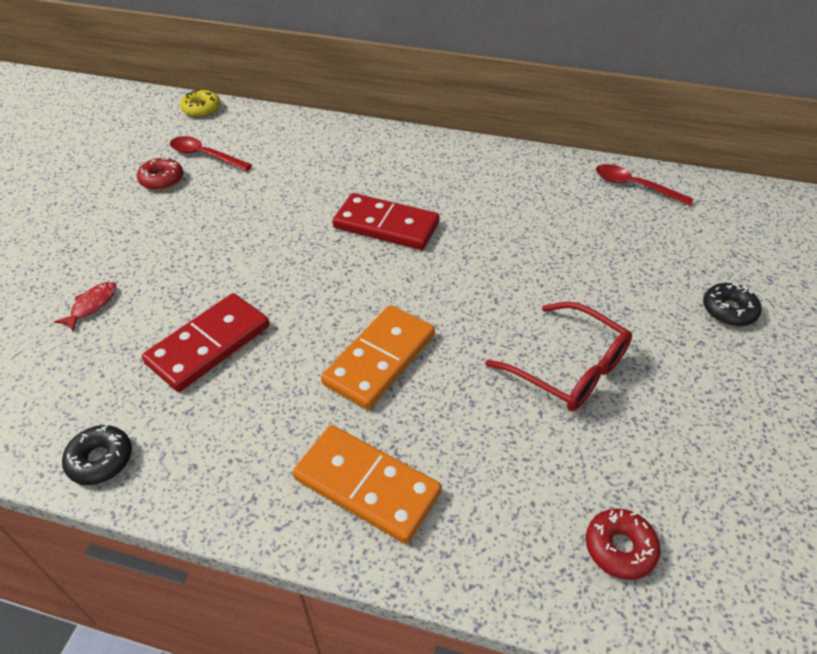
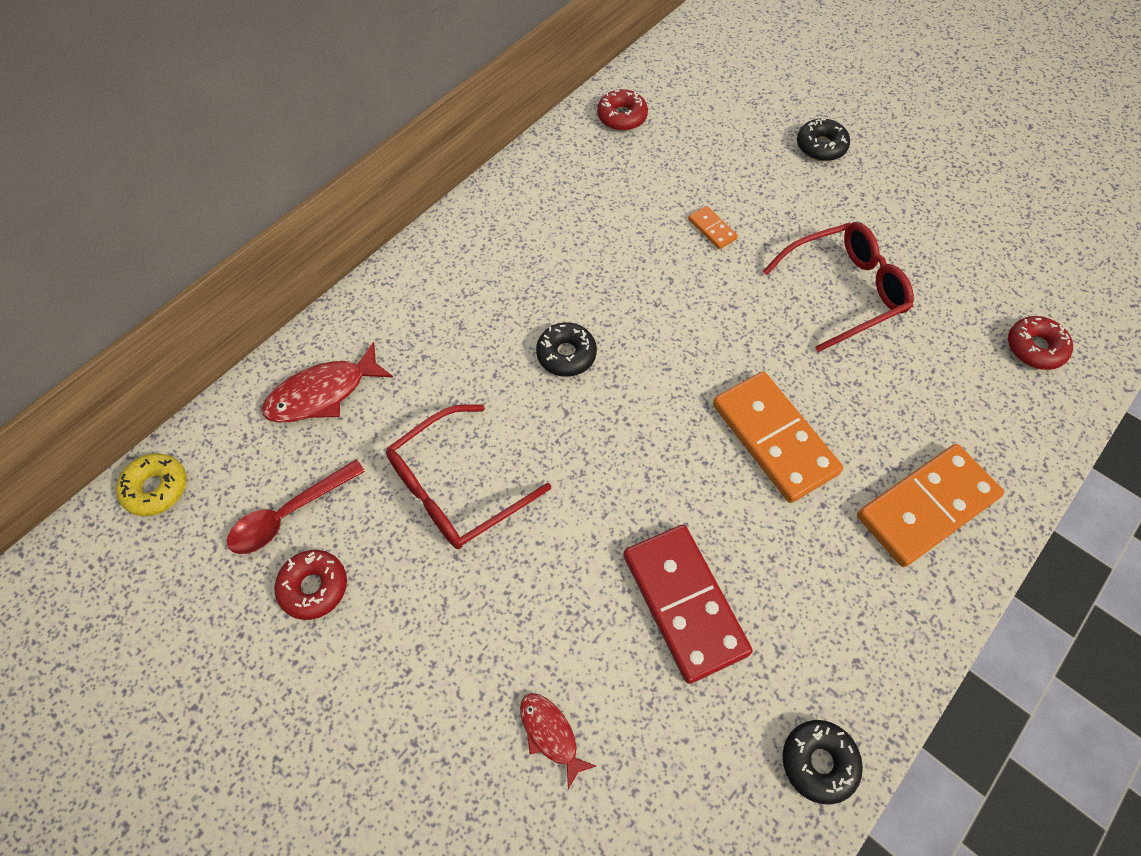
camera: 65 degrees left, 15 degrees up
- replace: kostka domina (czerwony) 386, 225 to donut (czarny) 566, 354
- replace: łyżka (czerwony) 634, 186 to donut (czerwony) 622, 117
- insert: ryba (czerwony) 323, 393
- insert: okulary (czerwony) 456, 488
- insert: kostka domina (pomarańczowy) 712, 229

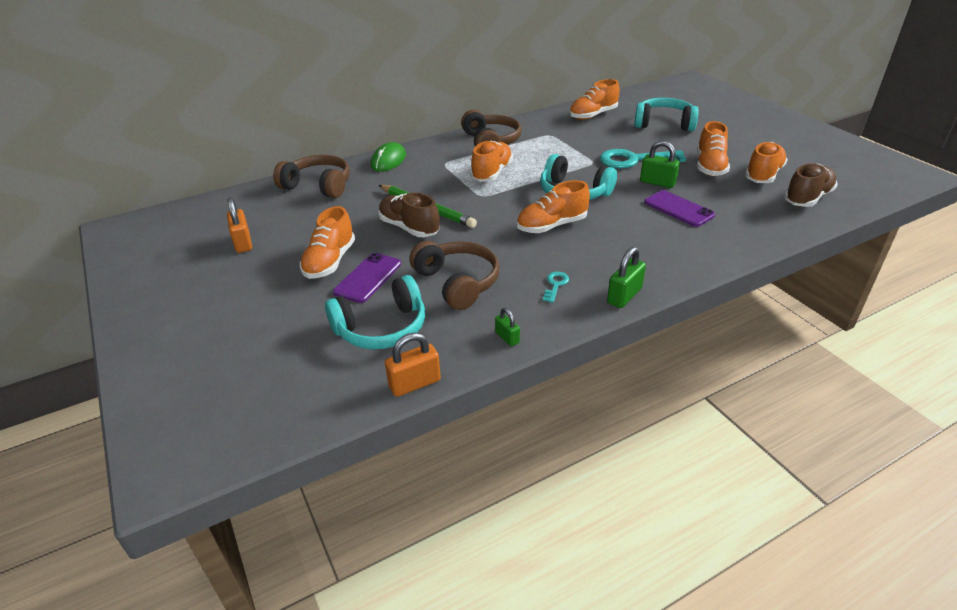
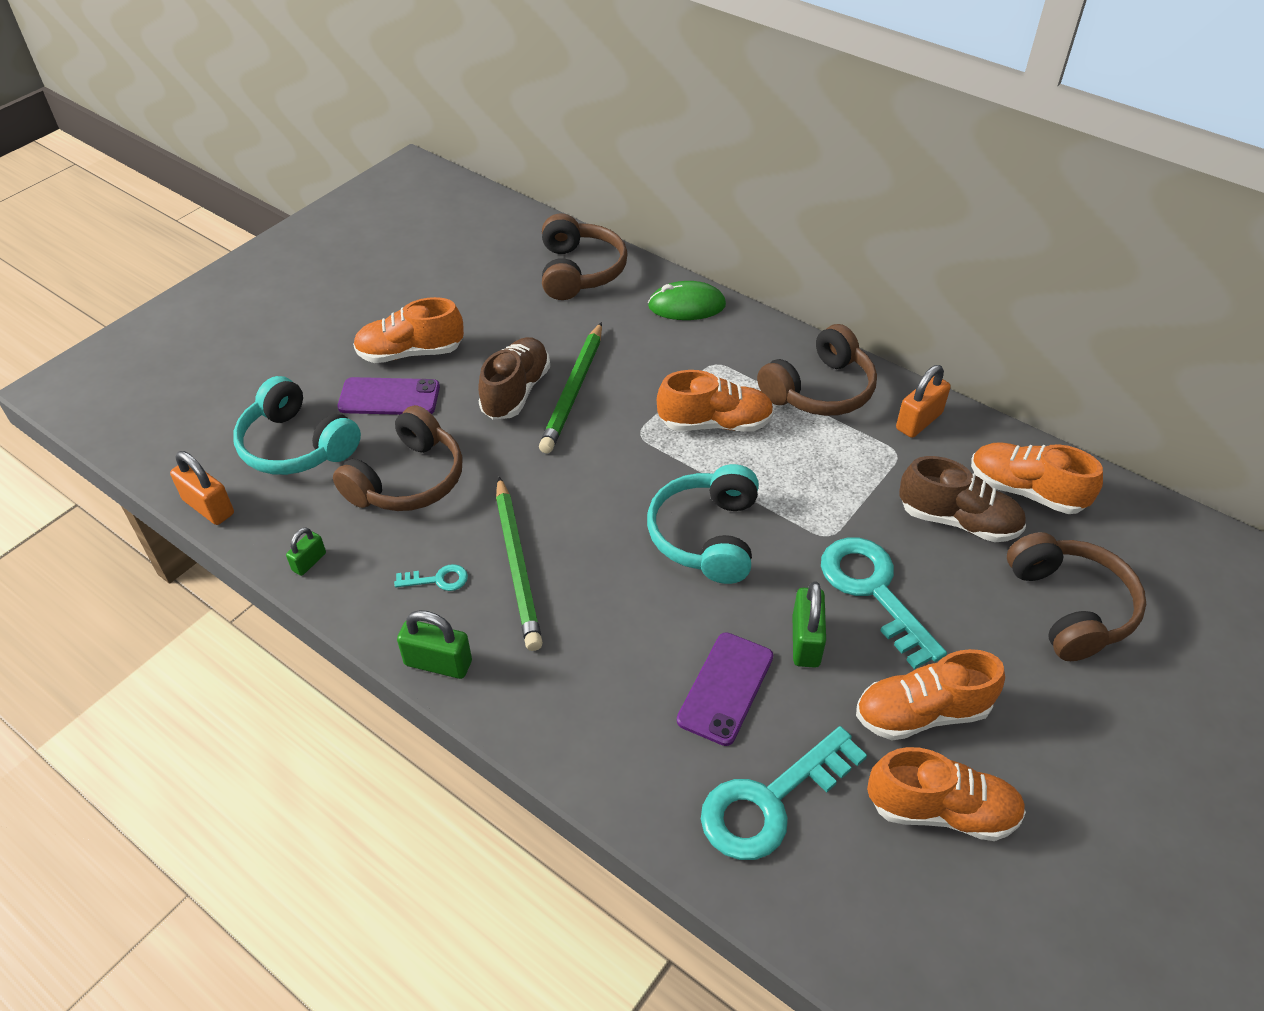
camera: 65 degrees right, 10 degrees up
- move: kłódka (pomarańczowy) 243, 243 to 919, 421
- delete: but (pomarańczowy) 551, 226
- recolor: słuchawki (turkusowy) 664, 124 to słuchawki (brązowy) 1070, 607
- move: but (brązowy) 807, 198 to 958, 521
- insert: ołówek (zielony) 517, 565
- insert: klucz (turkusowy) 770, 801

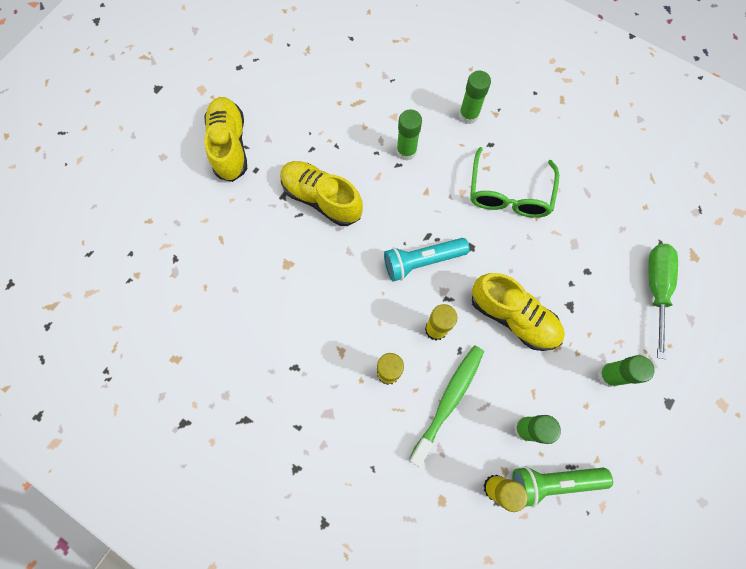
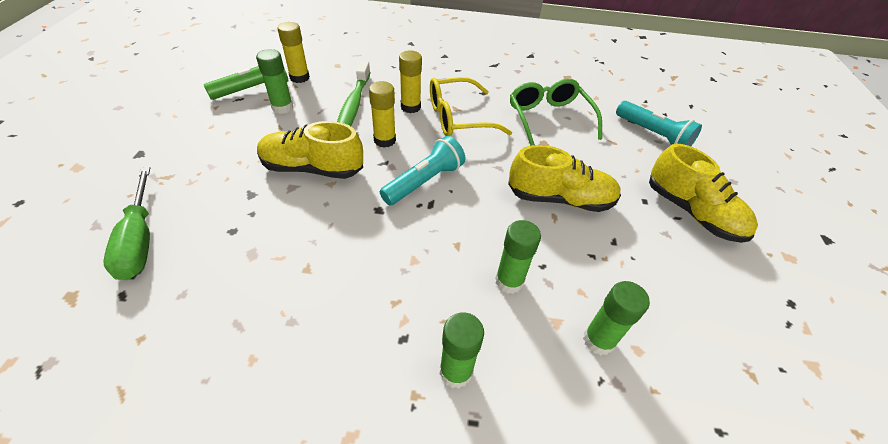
camera: 150 degrees right, 25 degrees down
- move: okulary (zielony) 509, 193 to 549, 119
- move: klej w sztyfcie (zielony) 609, 375 to 598, 340
- insert: okulary (żółty) 459, 118
- insert: latarka (turkusowy) 653, 135

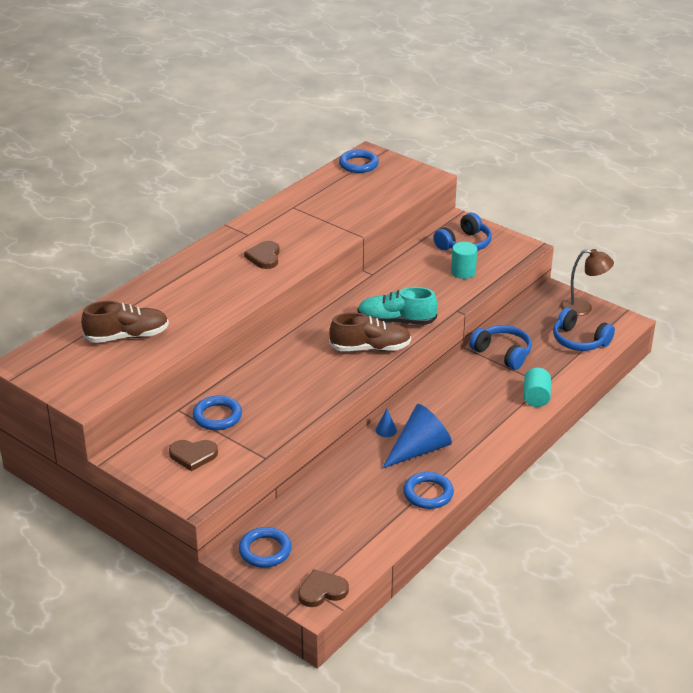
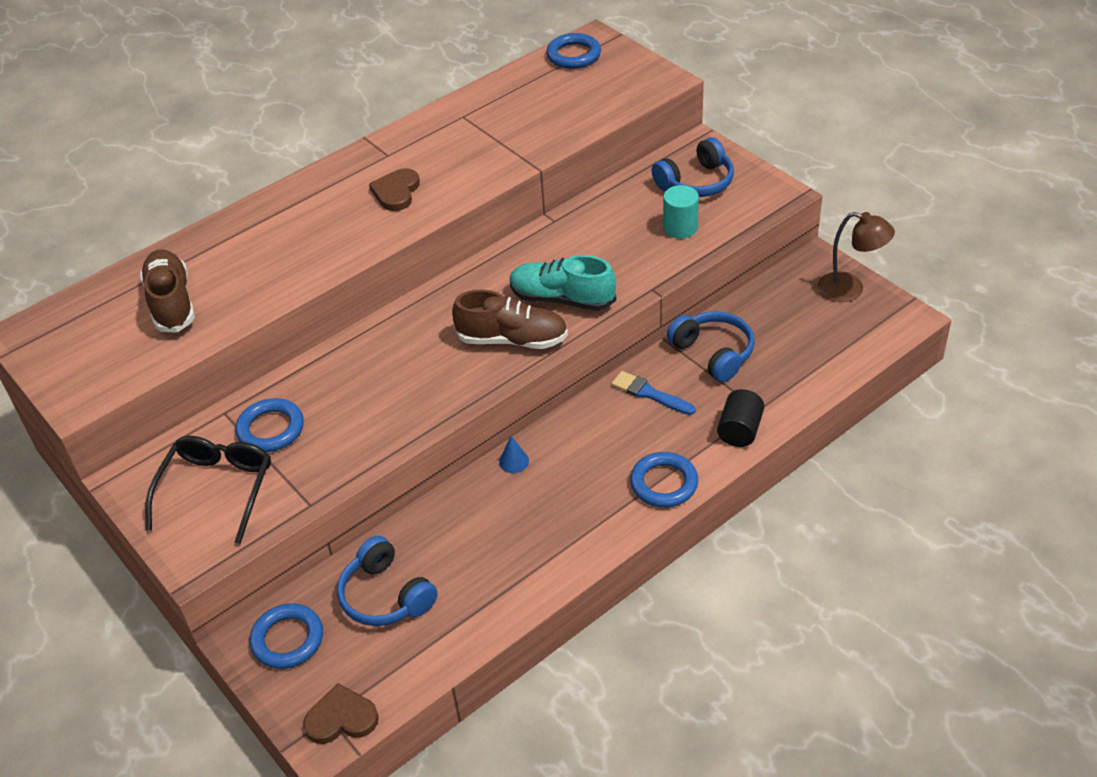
camera: 15 degrees right, 10 degrees up
- rotate: but (brązowy) 127, 336 = 171, 303 105 degrees counterclockwise
- replace: serce (brązowy) 193, 455 to okulary (czarny) 217, 489
- delete: stożek (niebieski) 419, 449
- move: pierścień (niebieski) 428, 493 to 664, 483
- recolor: walec (turkusowy) 536, 397 to walec (czarny) 739, 430
- move: słuchawki (niebieski) 579, 341 to 386, 596
- insert: pędzel (niebieski) 649, 393

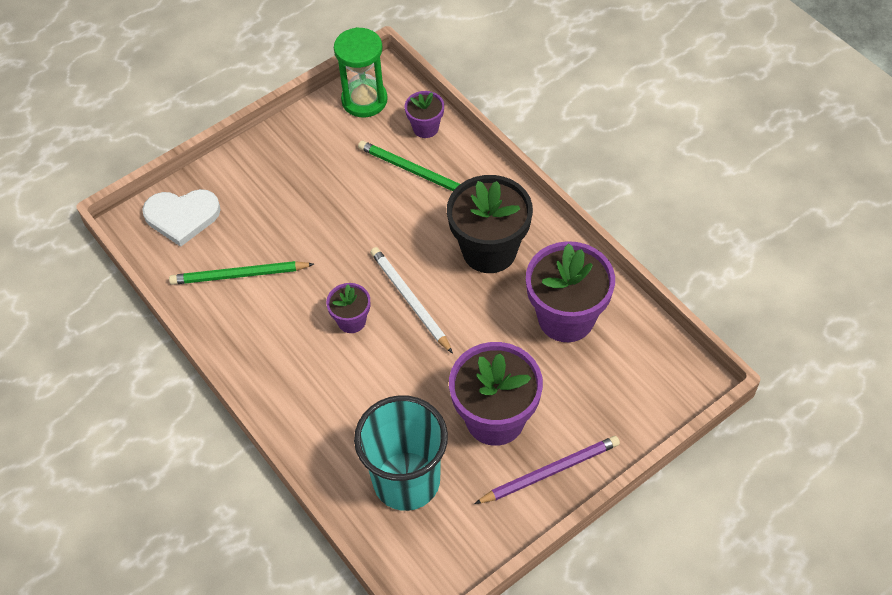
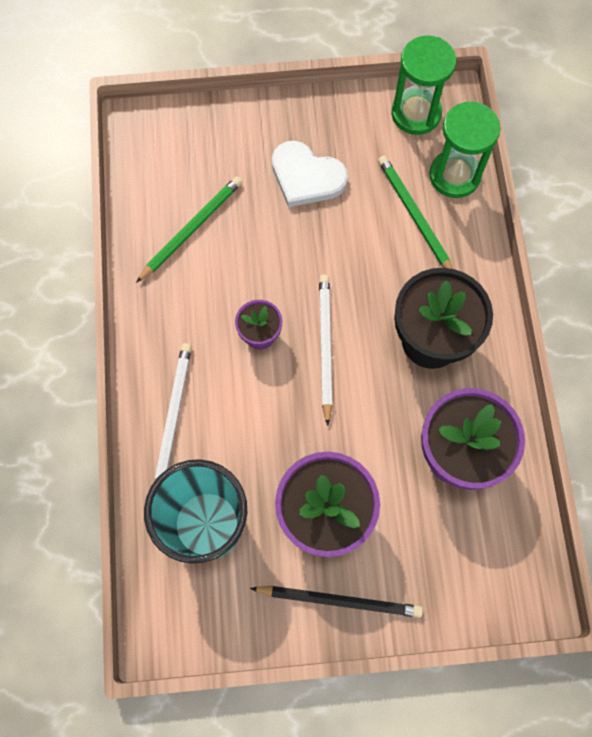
camera: 30 degrees right, 15 degrees up
- move: serce (biały) 182, 216 to 306, 177
- rotate: ołówek (zielony) 239, 275 = 191, 229 105 degrees clockwise
- replace: doniczka (fioletowy) 425, 128 to klepsydra (zielony) 454, 175
- recolor: ołówek (fioletowy) 550, 471 to ołówek (czarny) 339, 600
- insert: ołówek (biały) 173, 417

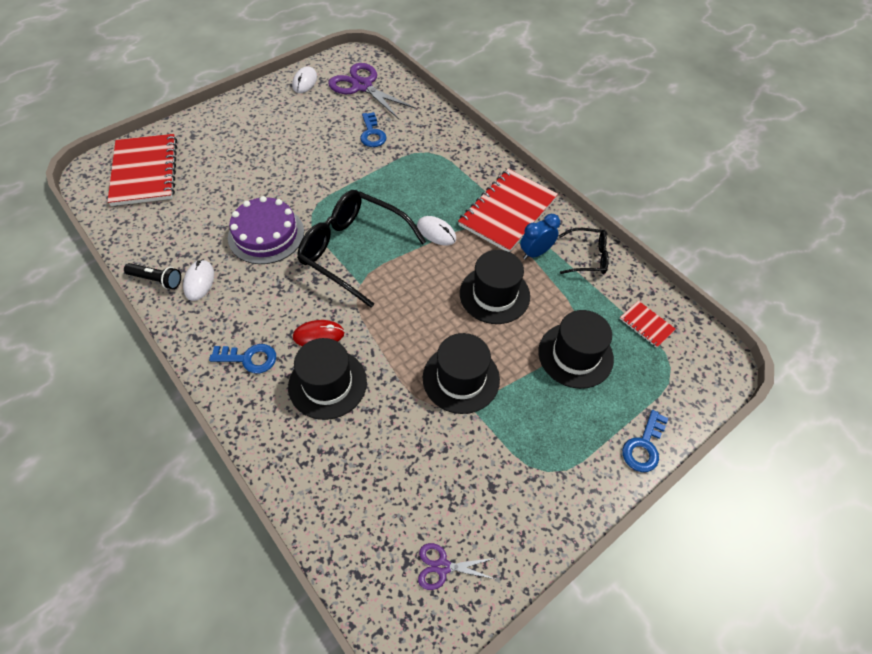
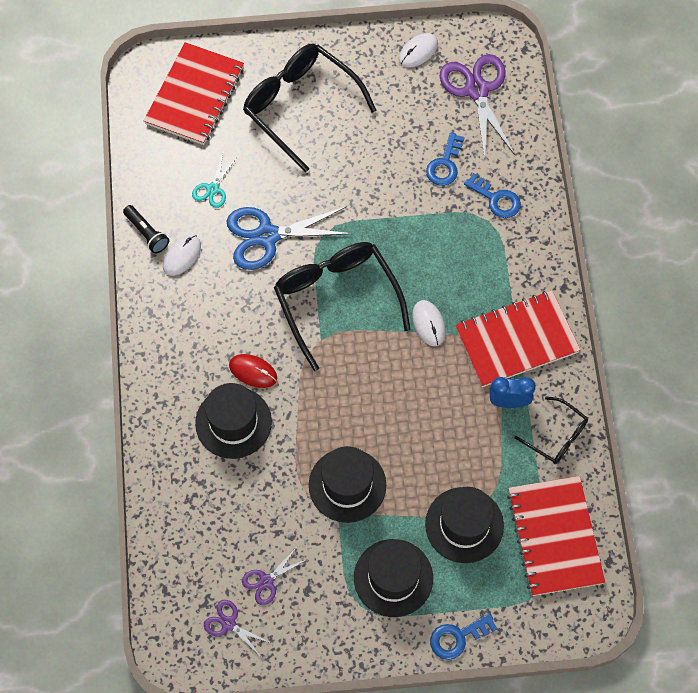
camera: 35 degrees right, 10 degrees up
- move: klucz (niebieski) 249, 358 to 496, 199
- replace: tort (fioletowy) 266, 234 to nożyczki (niebieski) 267, 236
- move: kapelusz (czarny) 494, 294 to 393, 578
- resize: zeszyt (czerwony) 646, 325 = 554, 537 x2.22
- insert: nożyczki (turkusowy) 212, 189
- insert: nożyczki (fioletowy) 266, 581
- insert: okulary (czarny) 300, 106

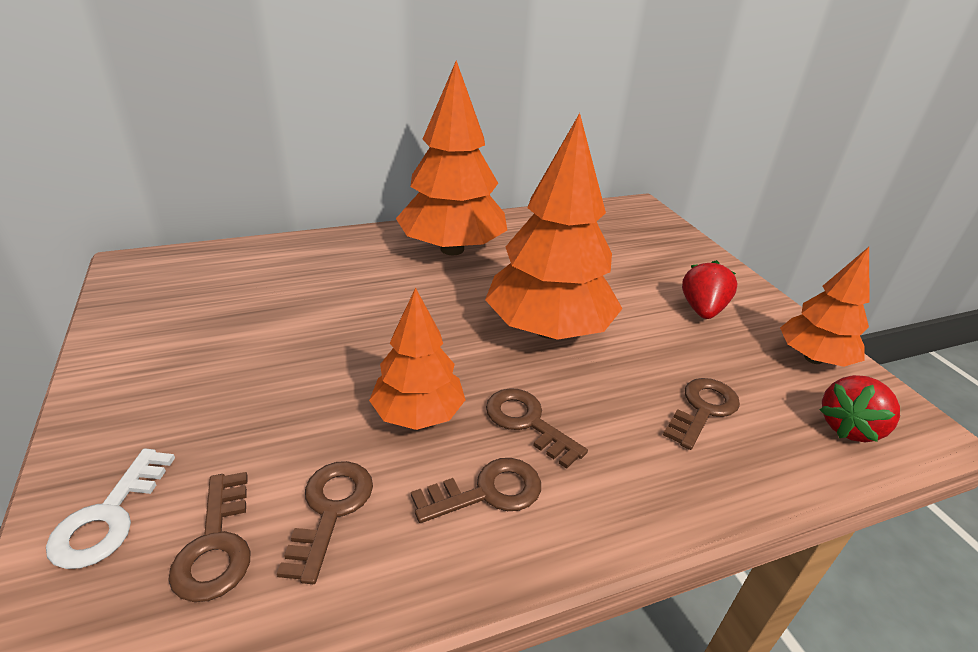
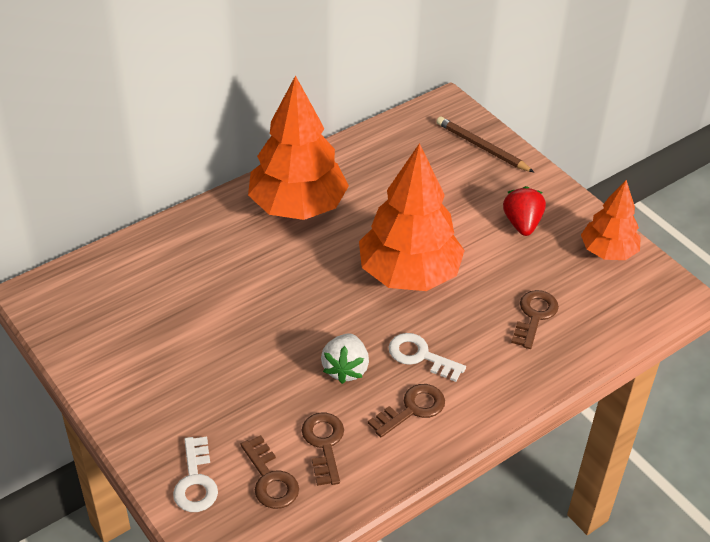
camera: 15 degrees left, 10 degrees up
- replace: drzewko (pomarańczowy) 418, 414 to truskawka (biały) 345, 369
- recolor: klucz (brązowy) 527, 422 to klucz (biały) 420, 356
- delete: truskawka (czerwony) 849, 427
- insert: ołówek (brązowy) 482, 147

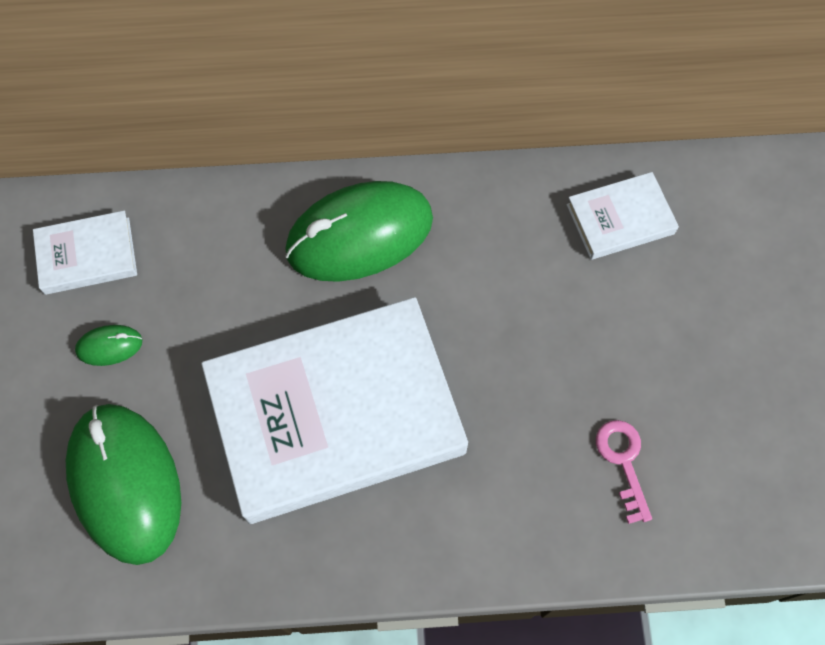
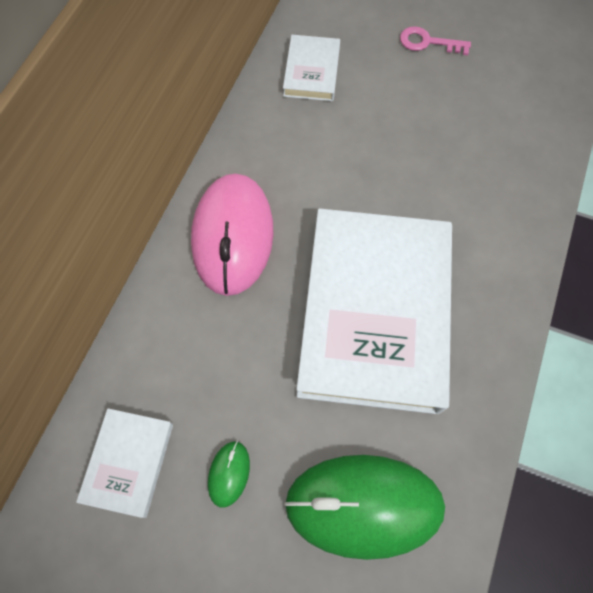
camera: 65 degrees left, 0 degrees up
- recolor: myszka (zielony) 359, 235 to myszka (różowy) 233, 236
- move: klucz (różowy) 623, 462 to 428, 42

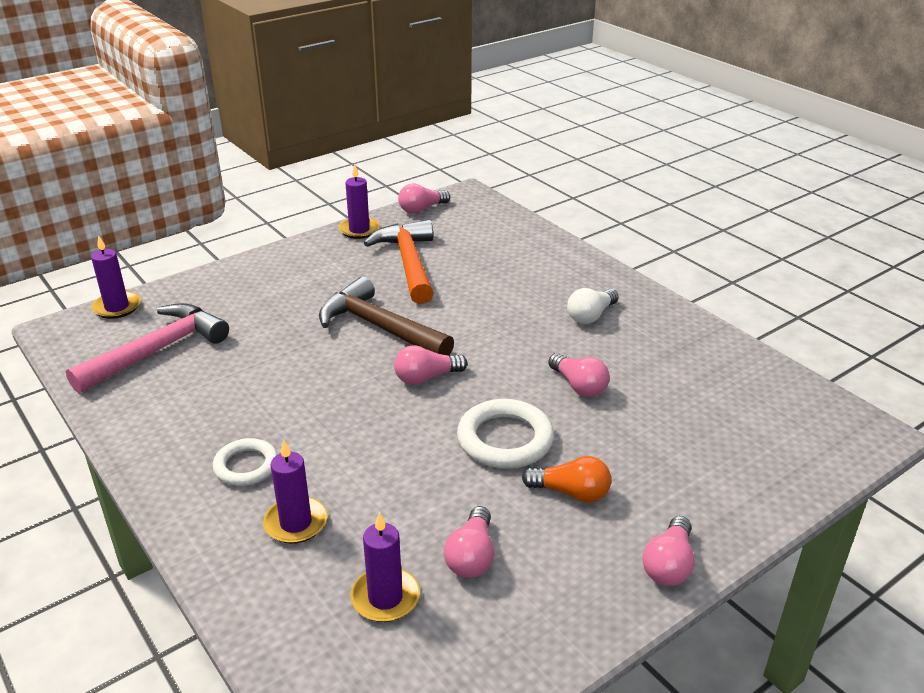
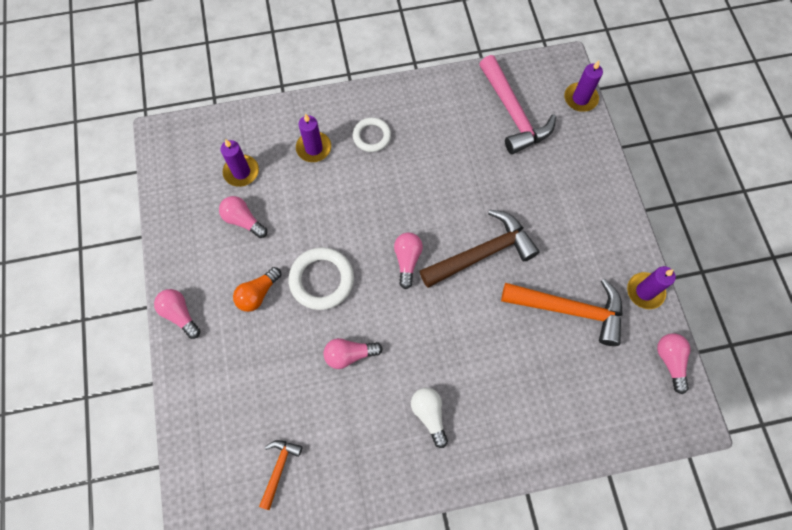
camera: 115 degrees right, 35 degrees up
- insert: młotek (pomarańczowy) 279, 468

